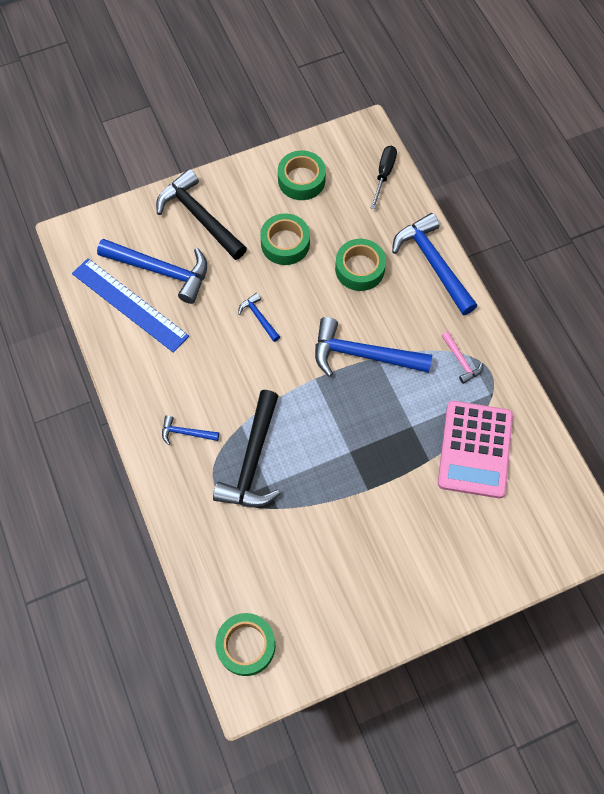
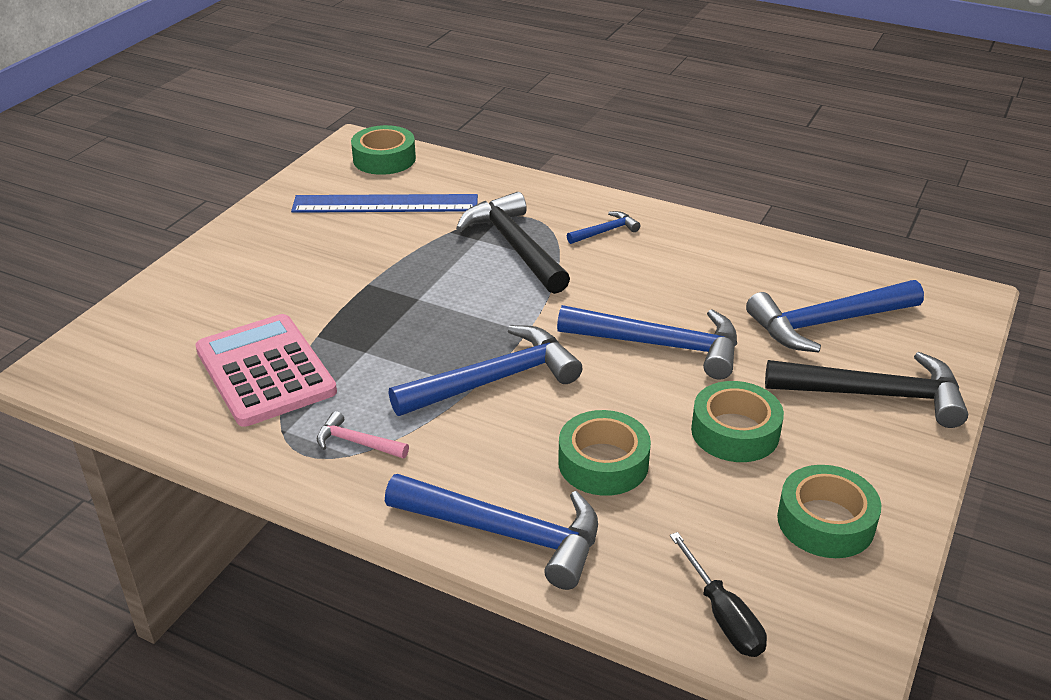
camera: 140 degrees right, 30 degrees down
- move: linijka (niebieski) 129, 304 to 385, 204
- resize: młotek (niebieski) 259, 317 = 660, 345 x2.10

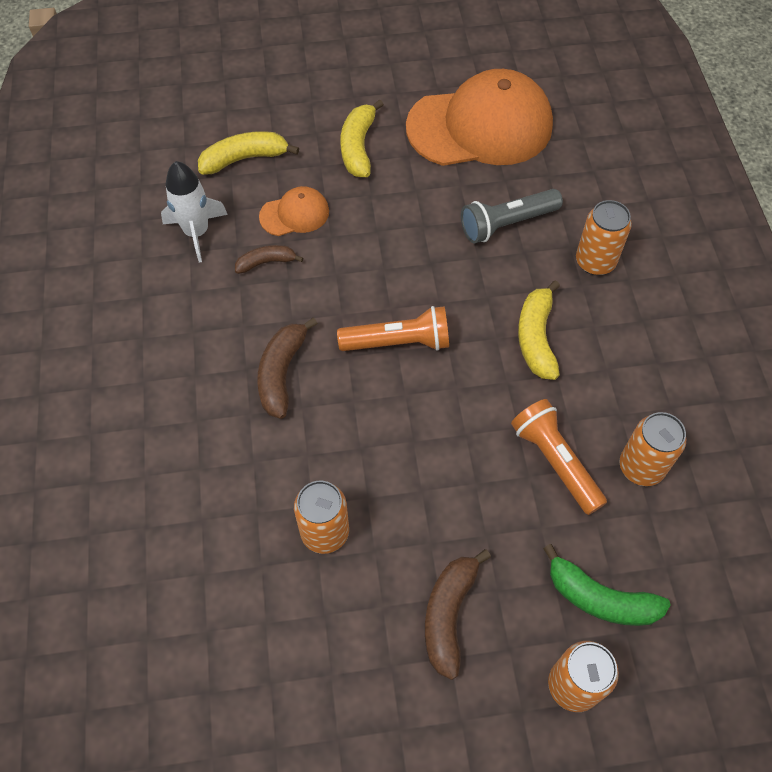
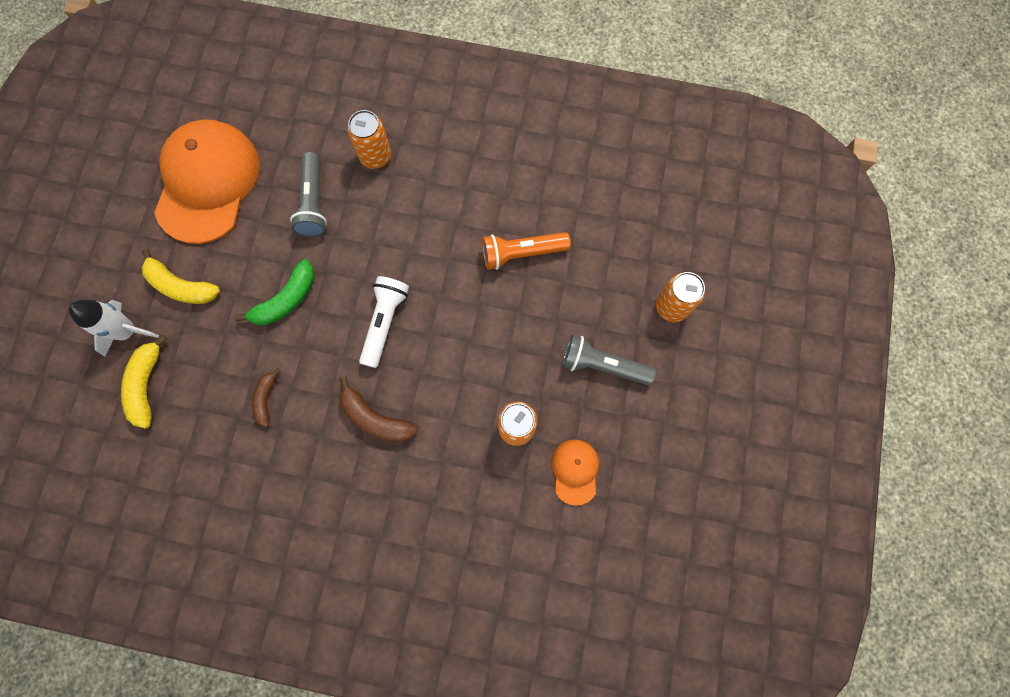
camera: 70 degrees left, 15 degrees up
- move: rakieta (biały) 197, 232 to 127, 331
- move: czapka (pomarańczowy) 294, 214 to 575, 471
- recolor: latarka (pomarańczowy) 398, 342 to latarka (biały) 384, 322
- replace: banan (brązowy) 449, 615 to latarka (szary) 602, 365
- delete: banan (żółty) 536, 337
- move: banan (zielony) 600, 598 to 286, 300
- delete: puszka (pomarańczowy) 641, 467

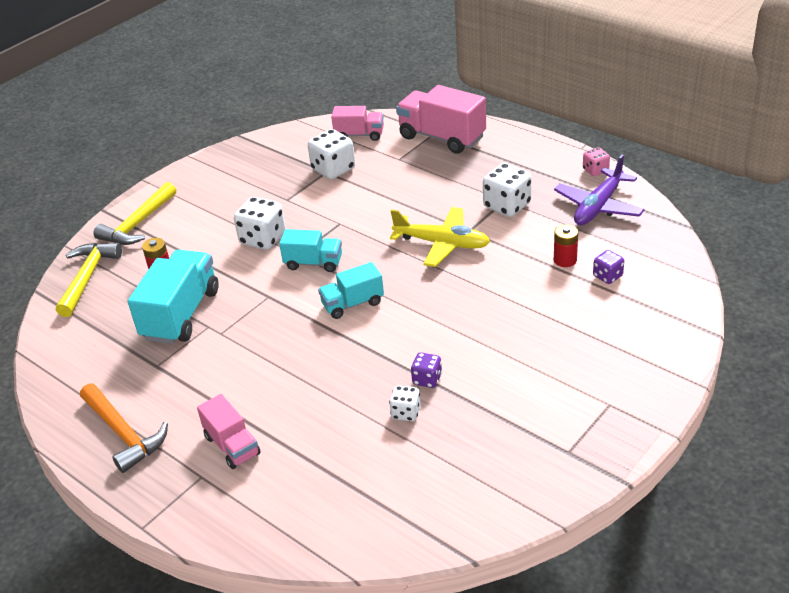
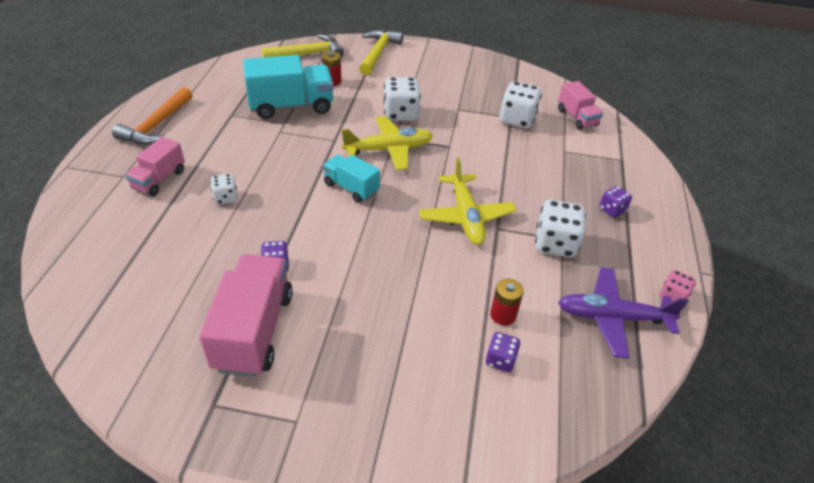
camera: 55 degrees right, 5 degrees up
- rotate: młotek (żółty) 138, 224 = 378, 53 105 degrees clockwise
- replace: ciężarówka (turkusowy) 313, 263 to samolot (żółty) 389, 149
- move: kostka do gry (biały) 406, 413 to 226, 197
- move: ciężarówka (różowy) 442, 137 to 254, 330
- insert: kostka do gry (fioletowy) 612, 210

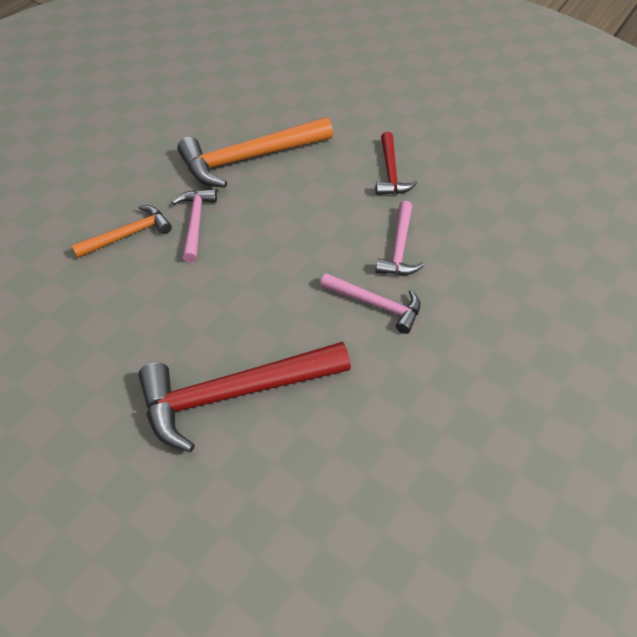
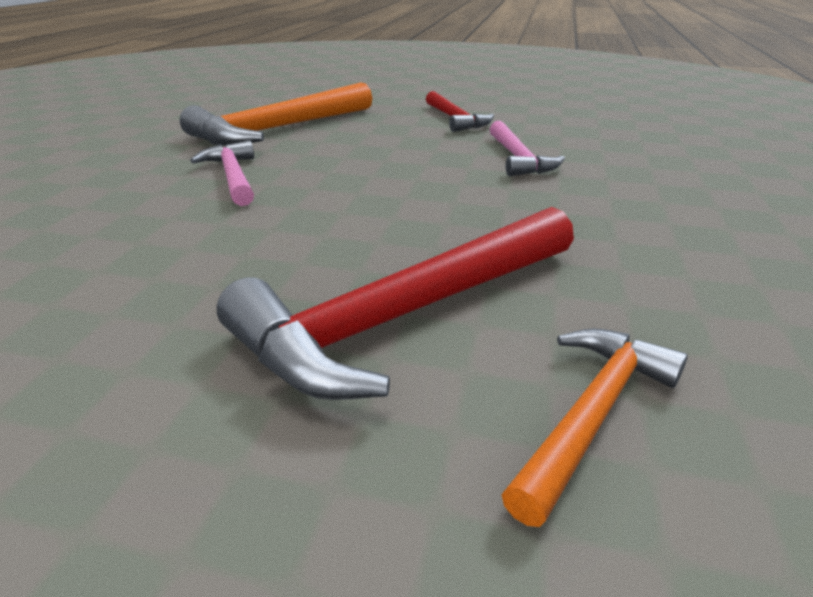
camera: 20 degrees left, 20 degrees down
- move: młotek (pomarańczowy) 128, 235 to 593, 414
- delete: młotek (różowy) 376, 305

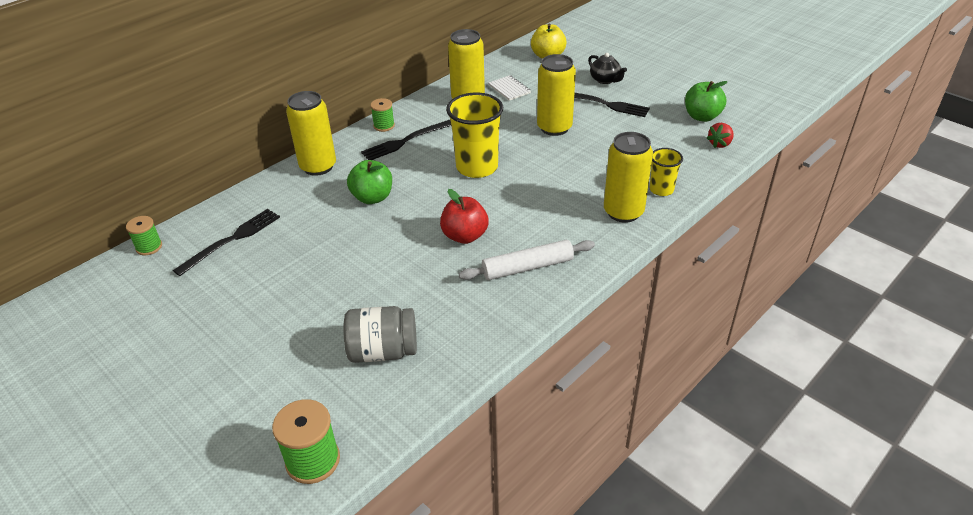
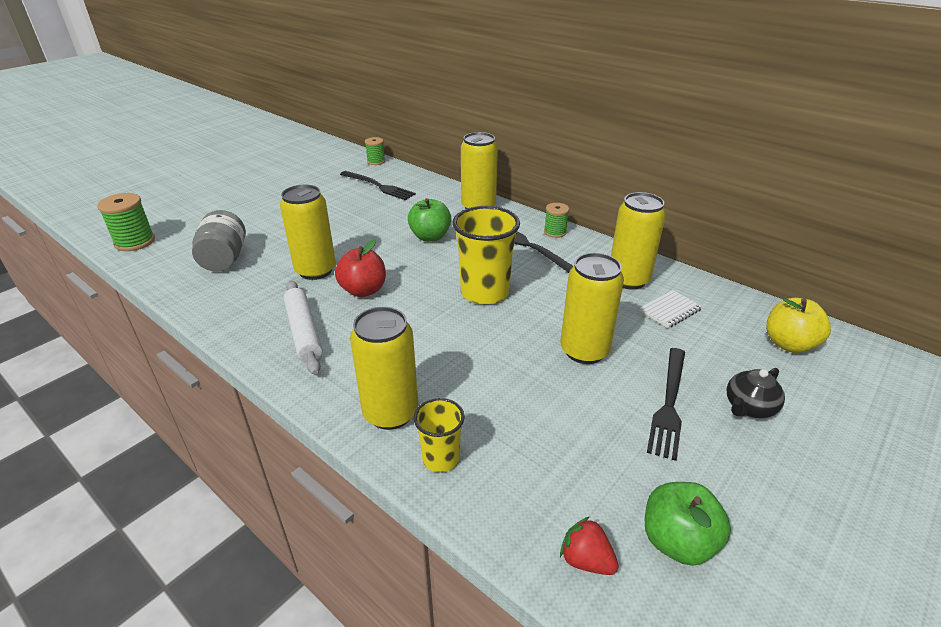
camera: 85 degrees right, 5 degrees down
- insert: puszka (żółty) 315, 270

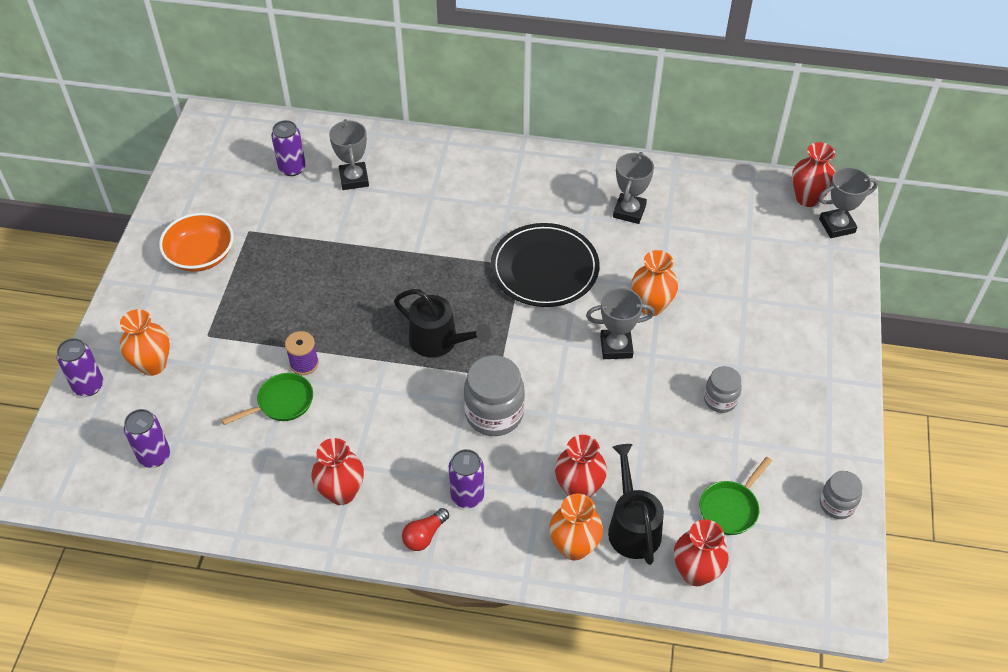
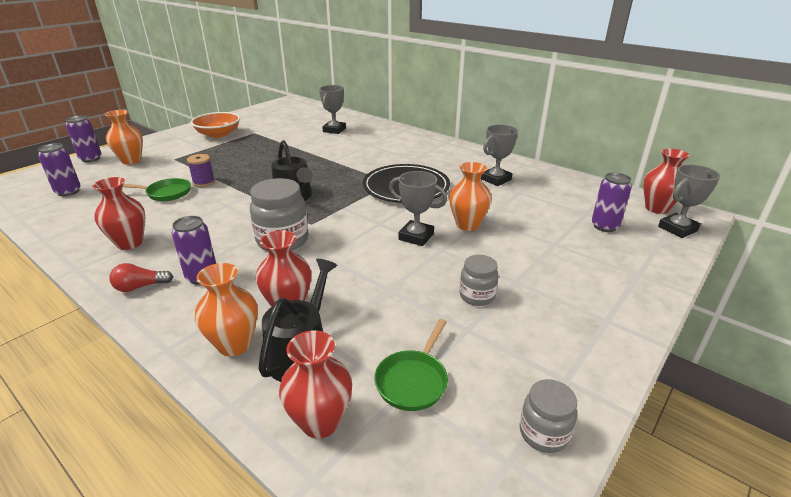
camera: 30 degrees right, 20 degrees down
- move: puszka (fioletowy) 292, 168 to 604, 226
- rotate: patelnia (zielony) 730, 508 = 413, 380 45 degrees counterclockwise
- rotate: puchar (szary) 837, 226 = 677, 229 45 degrees counterclockwise

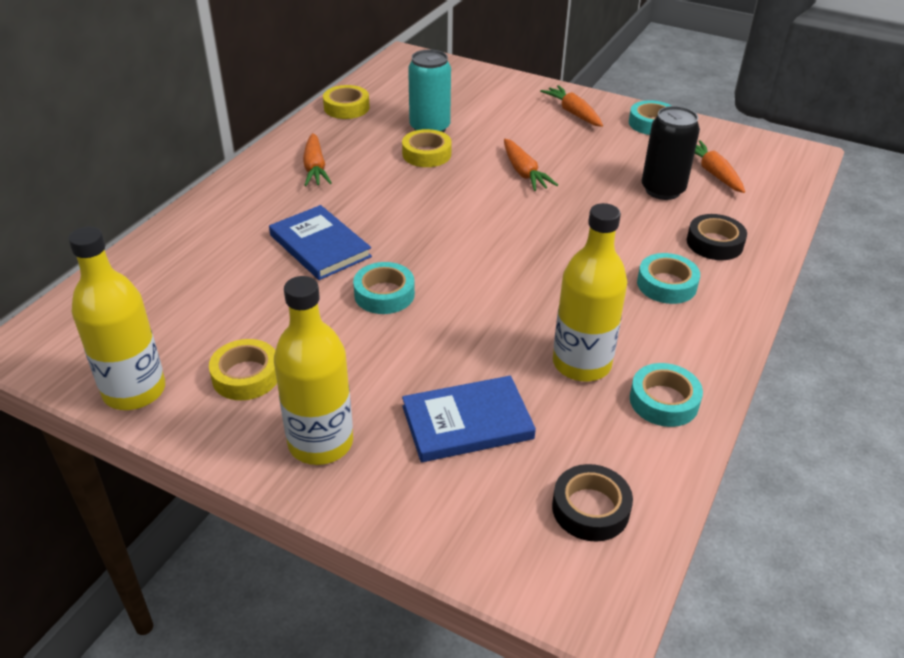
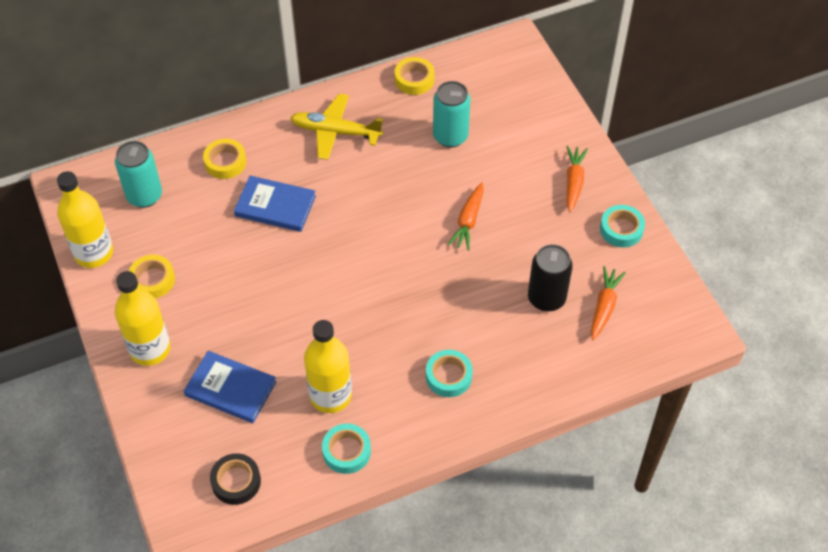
camera: 40 degrees right, 15 degrees up
- rotate: książka (niebieski) 320, 246 = 275, 206 75 degrees counterclockwise
- replace: marchewka (pomarańczowy) 315, 168 to samolot (żółty) 336, 132
- delete: taśma klejąca (turkusowy) 384, 294
- move: taśma klejąca (żółty) 426, 154 to 225, 162
- delete: taśma klejąca (czarny) 714, 243
- insert: puszka (turkusowy) 144, 196

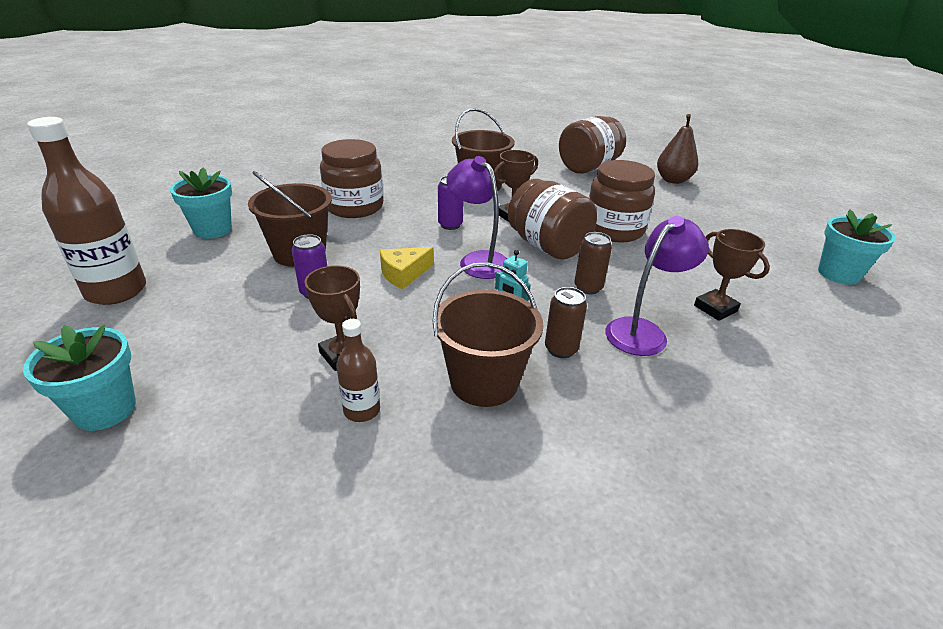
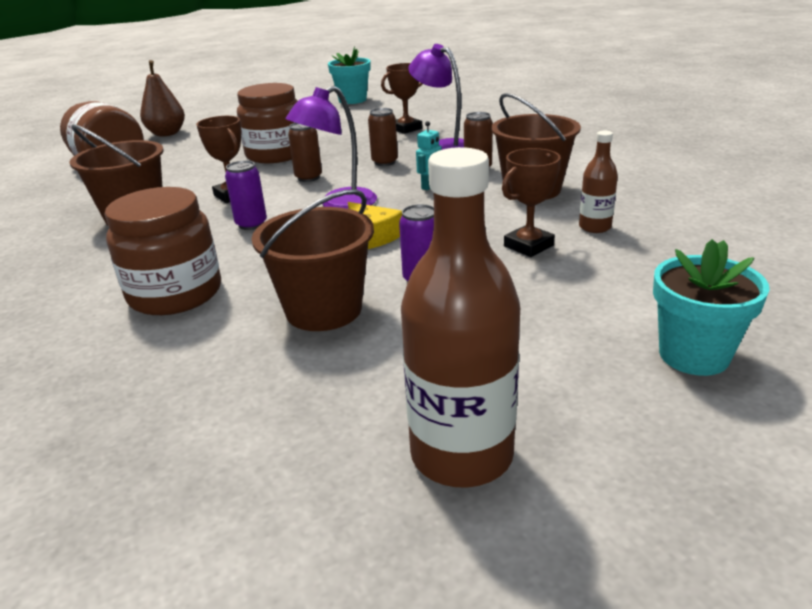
camera: 90 degrees left, 5 degrees down
- delete: doniczka (turkusowy) 212, 230
- replace: słoik (brązowy) 548, 246 to puszka (brązowy) 308, 178

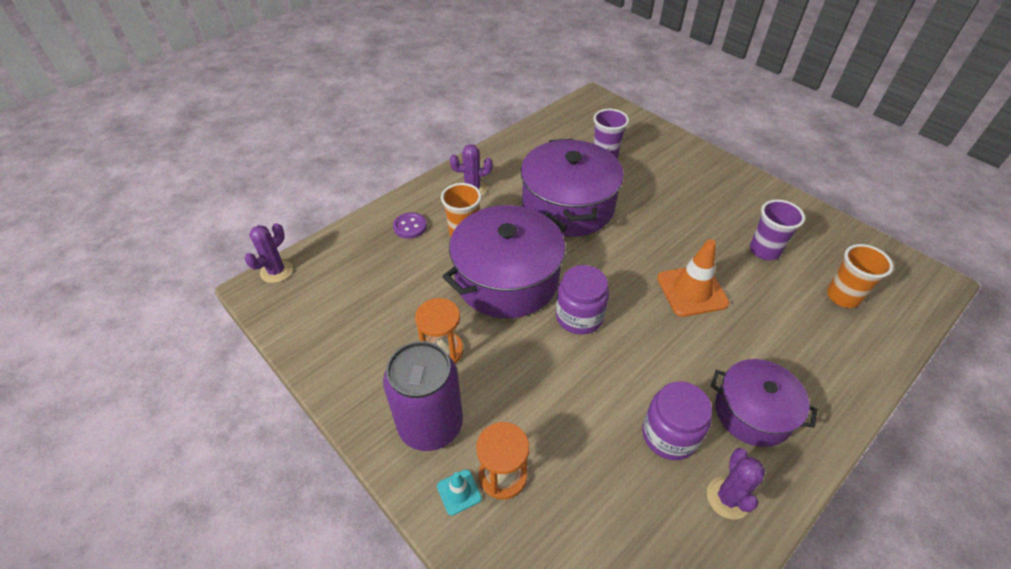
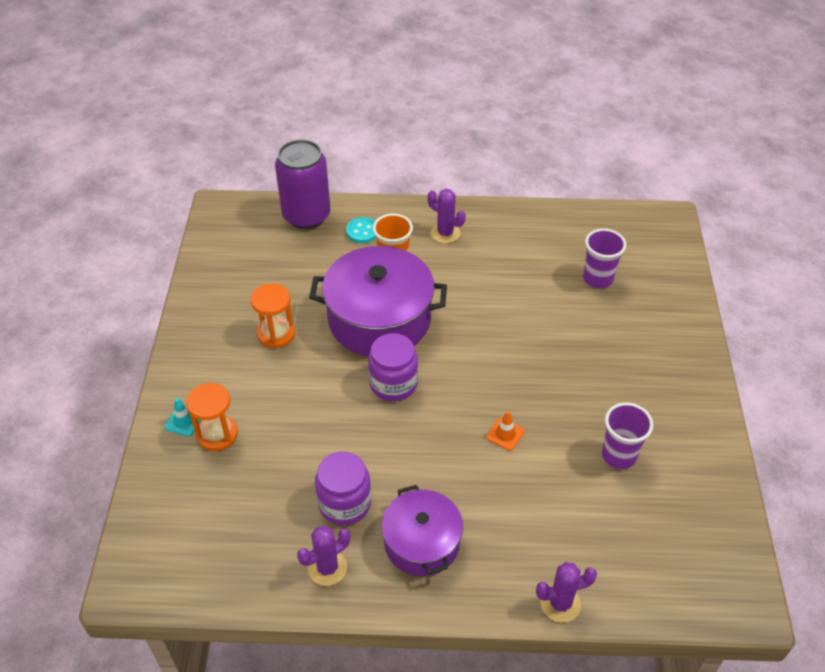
camera: 45 degrees right, 0 degrees up
- move: kaktus (fioletowy) 276, 271 to 560, 603
- move: puszka (fioletowy) 430, 424 to 306, 216
- recolor: guzik (fioletowy) 410, 227 to guzik (turkusowy) 362, 231
- delete: garnek (fioletowy) 568, 206
- resize: pachołek (pomarańczowy) 692, 291 = 505, 434 x0.50
- delete: szklanka (pomarańczowy) 842, 296

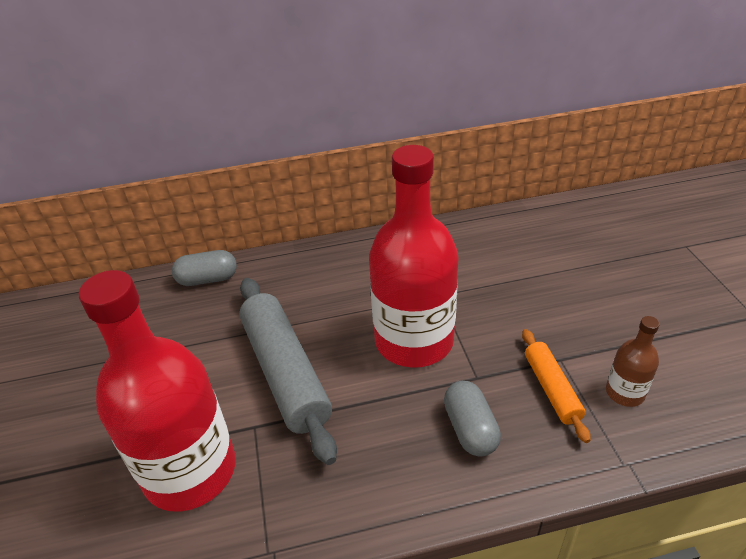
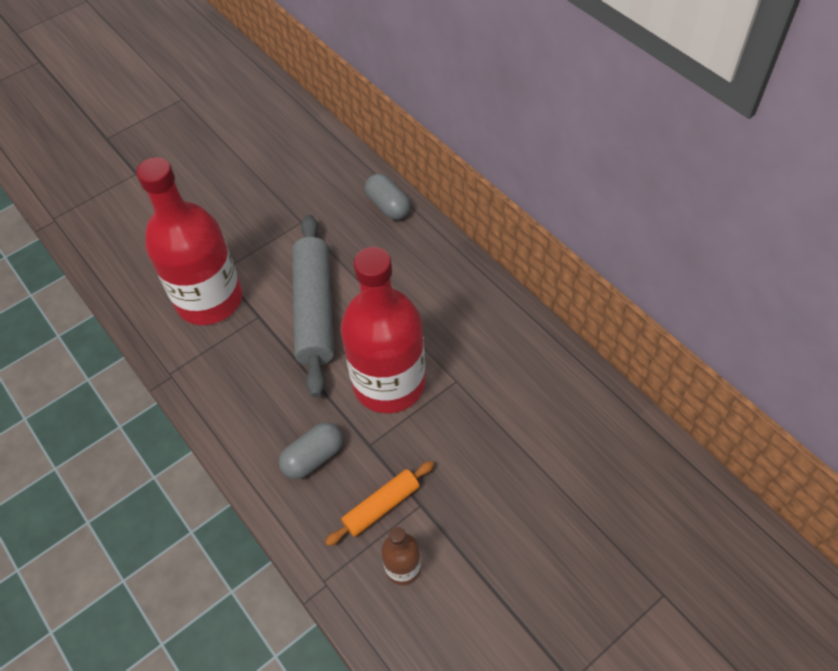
camera: 65 degrees right, 15 degrees up
- rotate: wałek do ciasta (szary) 286, 372 = 315, 310 45 degrees counterclockwise

